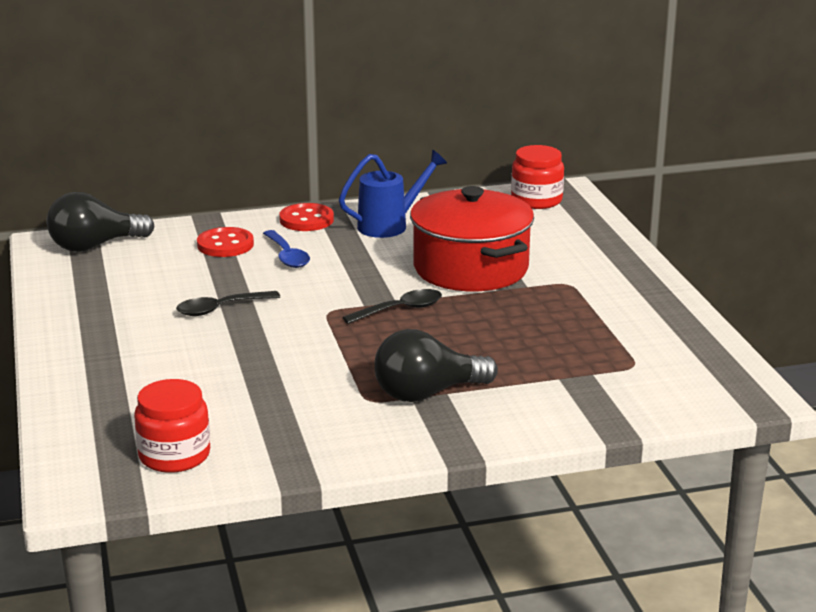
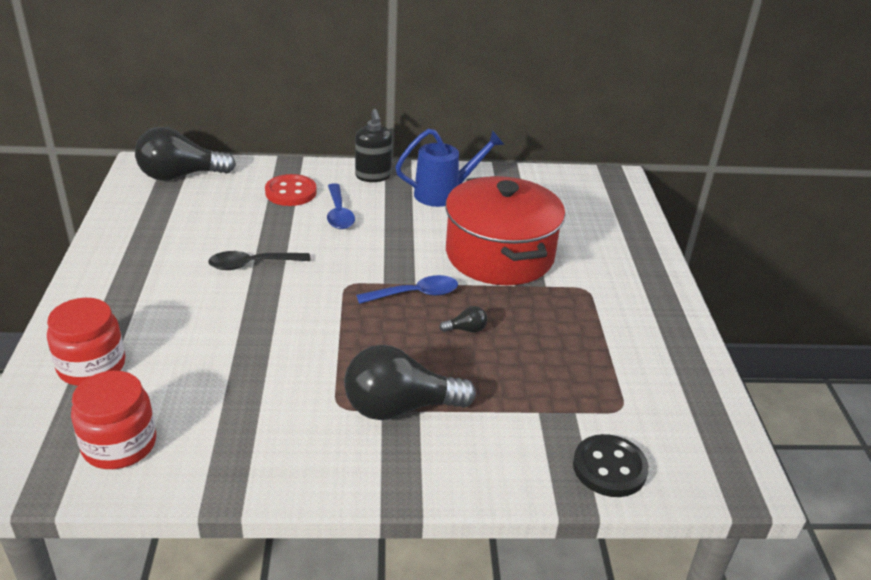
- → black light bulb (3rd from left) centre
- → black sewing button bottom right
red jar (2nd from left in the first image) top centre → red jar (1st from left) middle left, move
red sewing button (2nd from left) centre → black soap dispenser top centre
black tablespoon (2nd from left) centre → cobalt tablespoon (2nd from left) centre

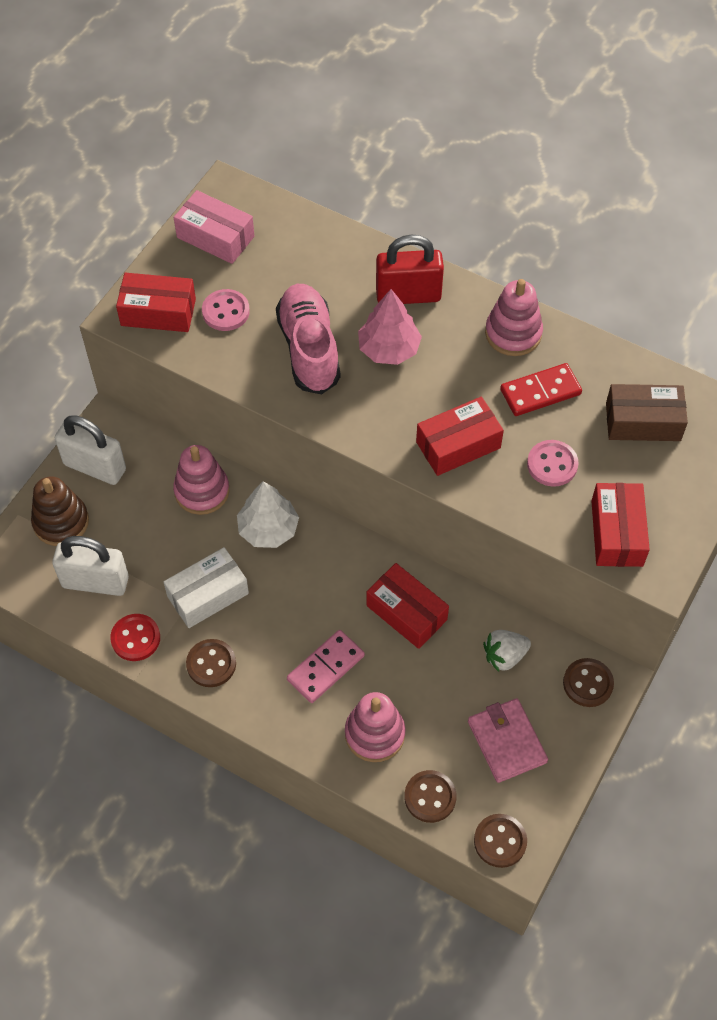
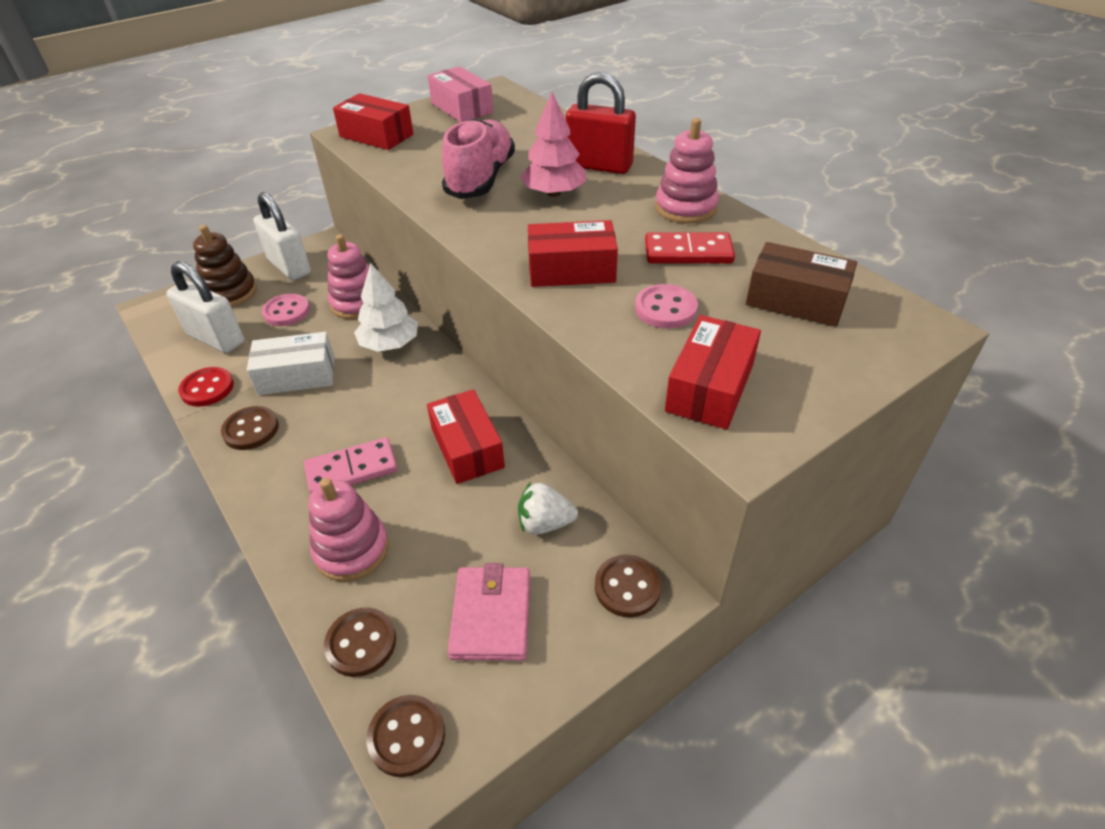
rosy sewing button (1st from left) top left → rosy sewing button (1st from left) middle left, move

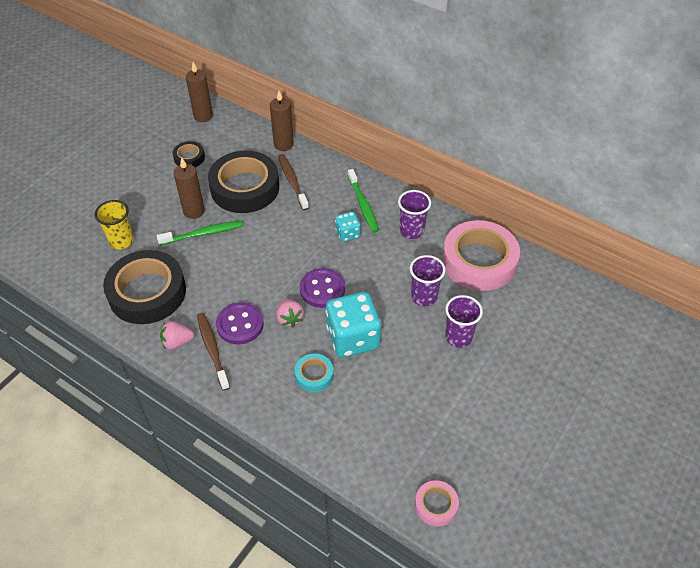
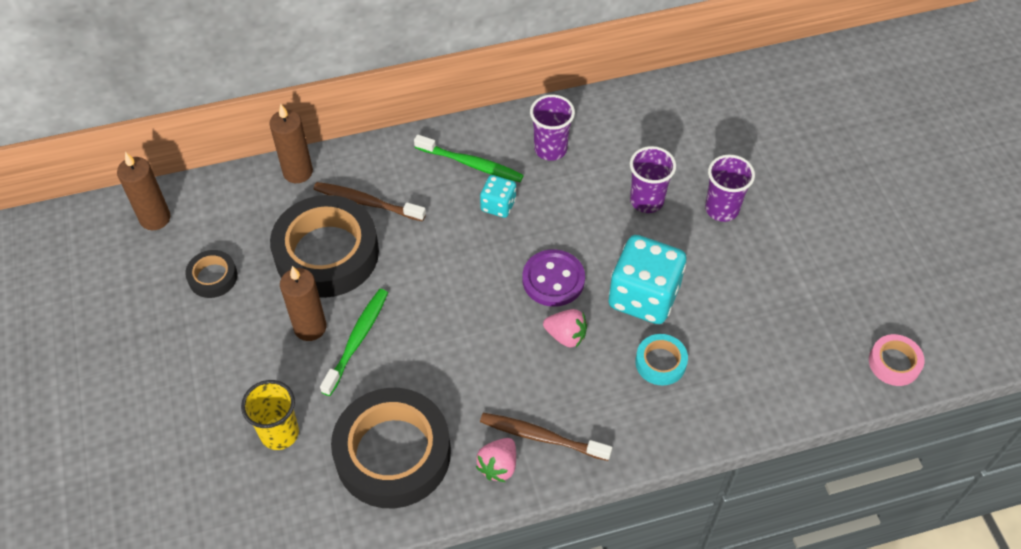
violet sewing button (1st from left) centre → -
rosy tape (2nd from left) middle right → -

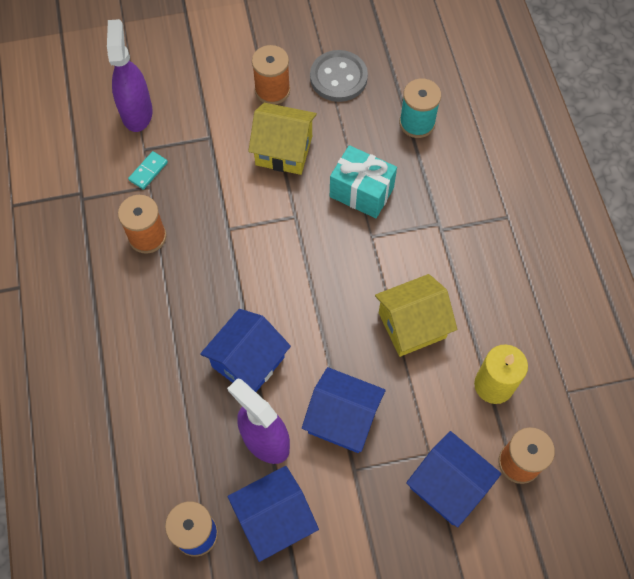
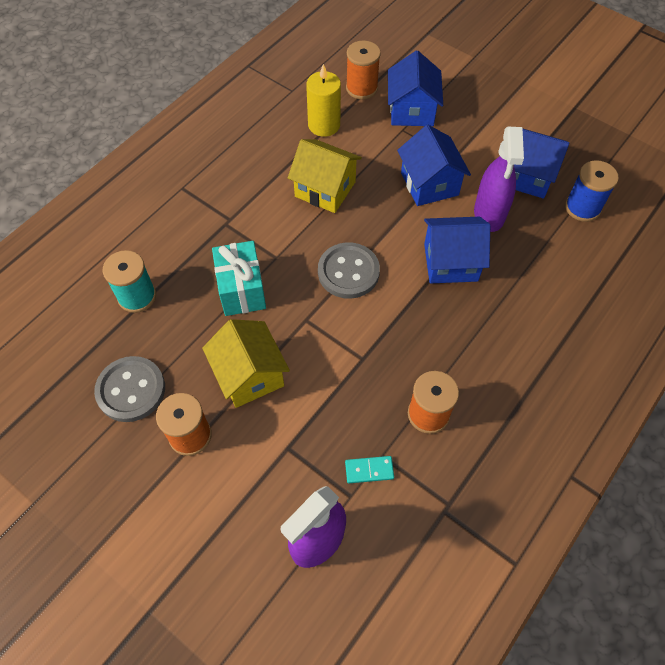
- → gray sewing button (2nd from left) centre

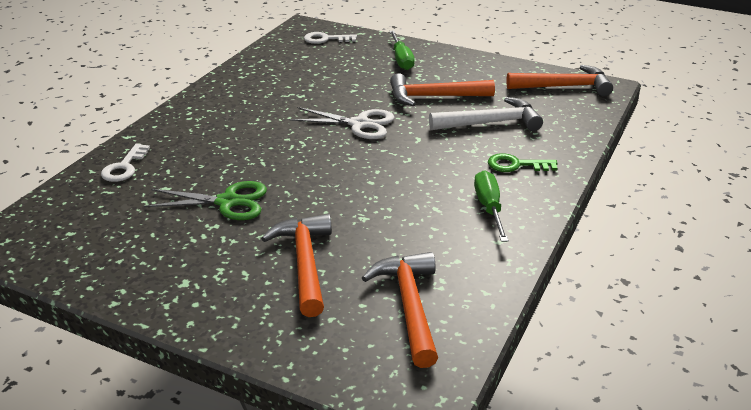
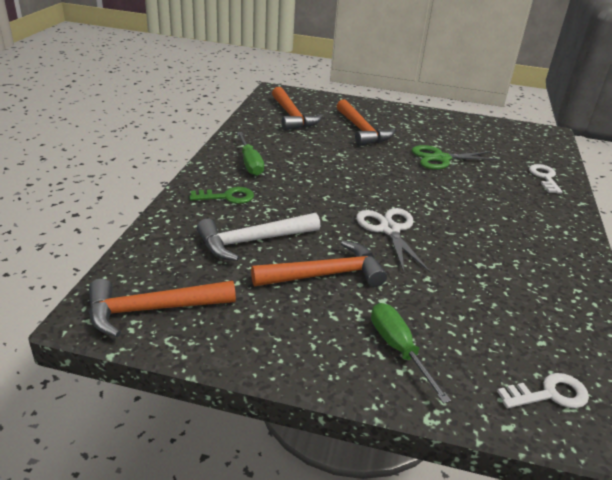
pure white shears top centre → pure white shears centre, 75 degrees clockwise

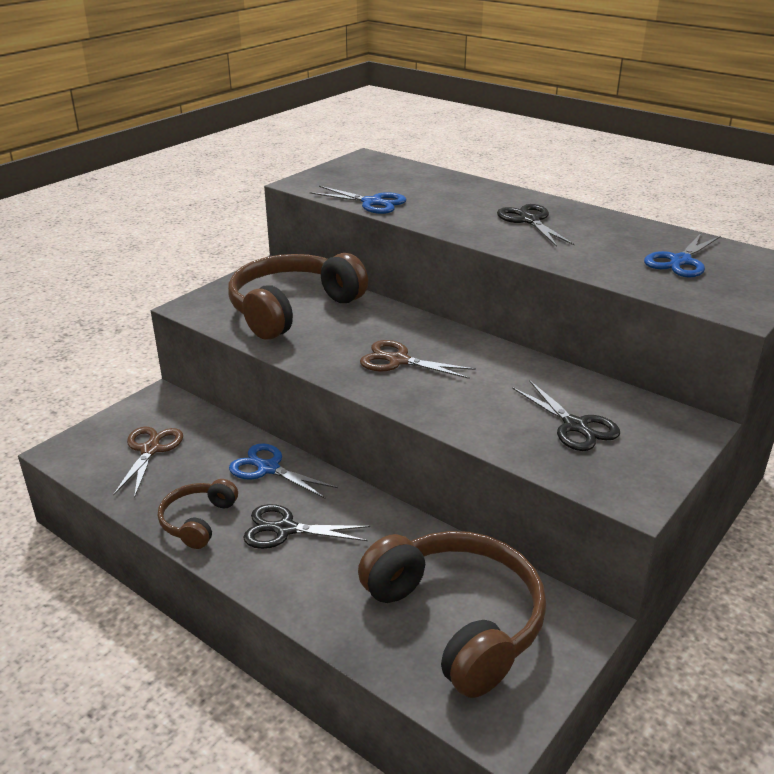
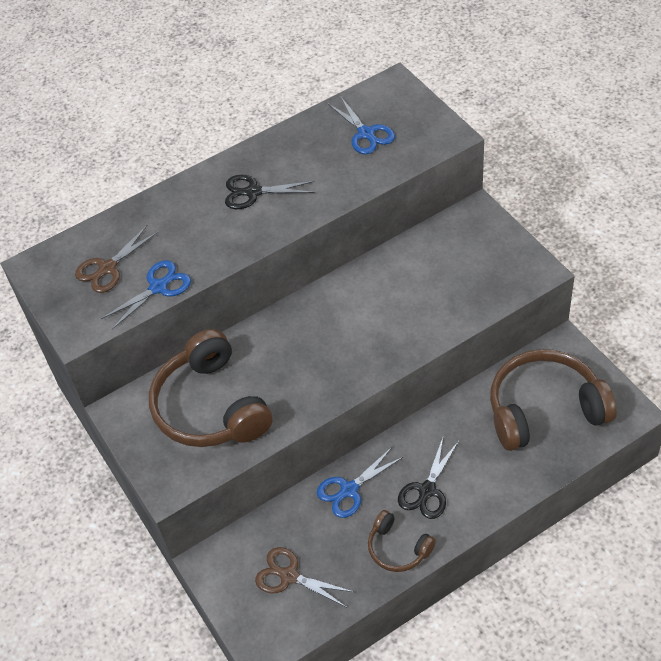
black shears (3rd from left) middle right → -
dark brown shears (2nd from left in the first image) centre → dark brown shears (1st from left) middle left, move

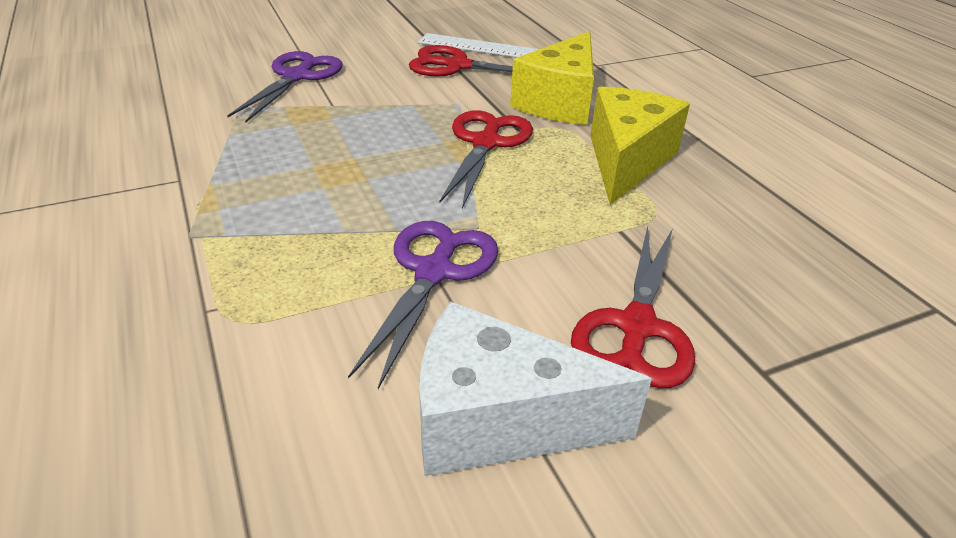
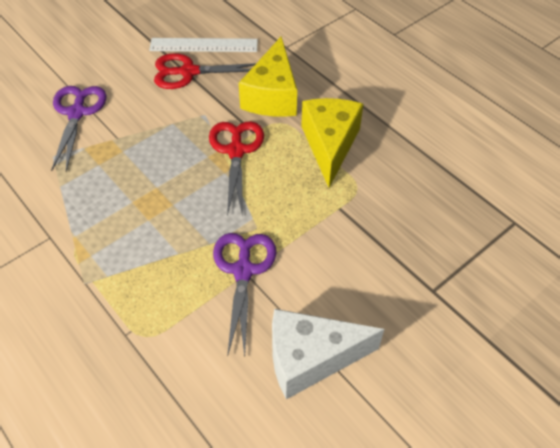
red shears (3rd from left) centre → -

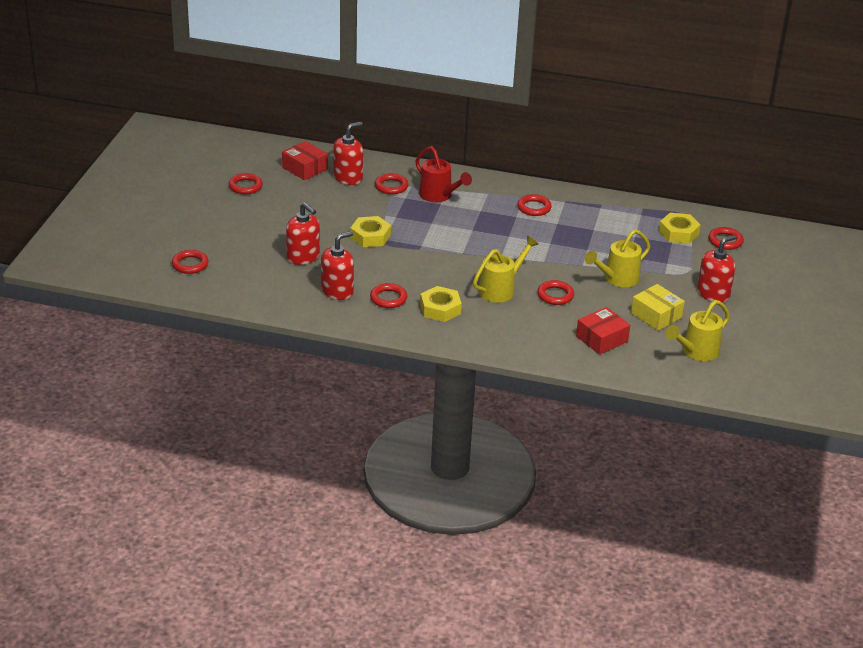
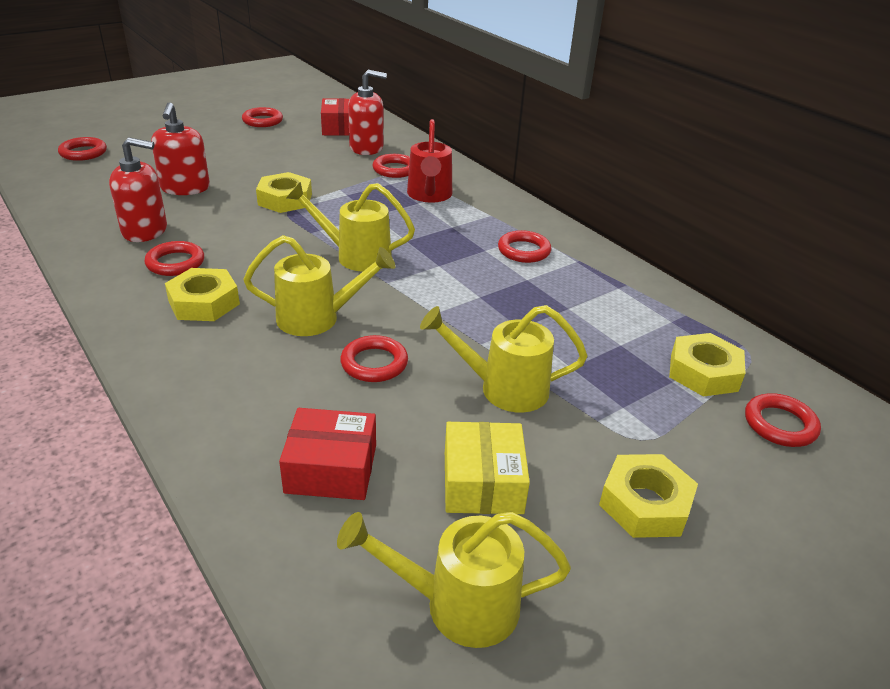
- → golden watering pot (2nd from left) top centre
red soap dispenser (4th from left) middle right → golden hex nut (3rd from left) bottom right

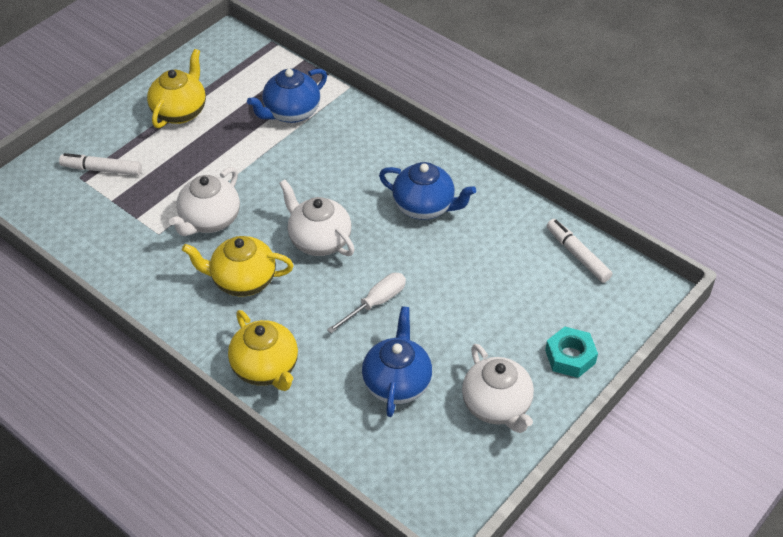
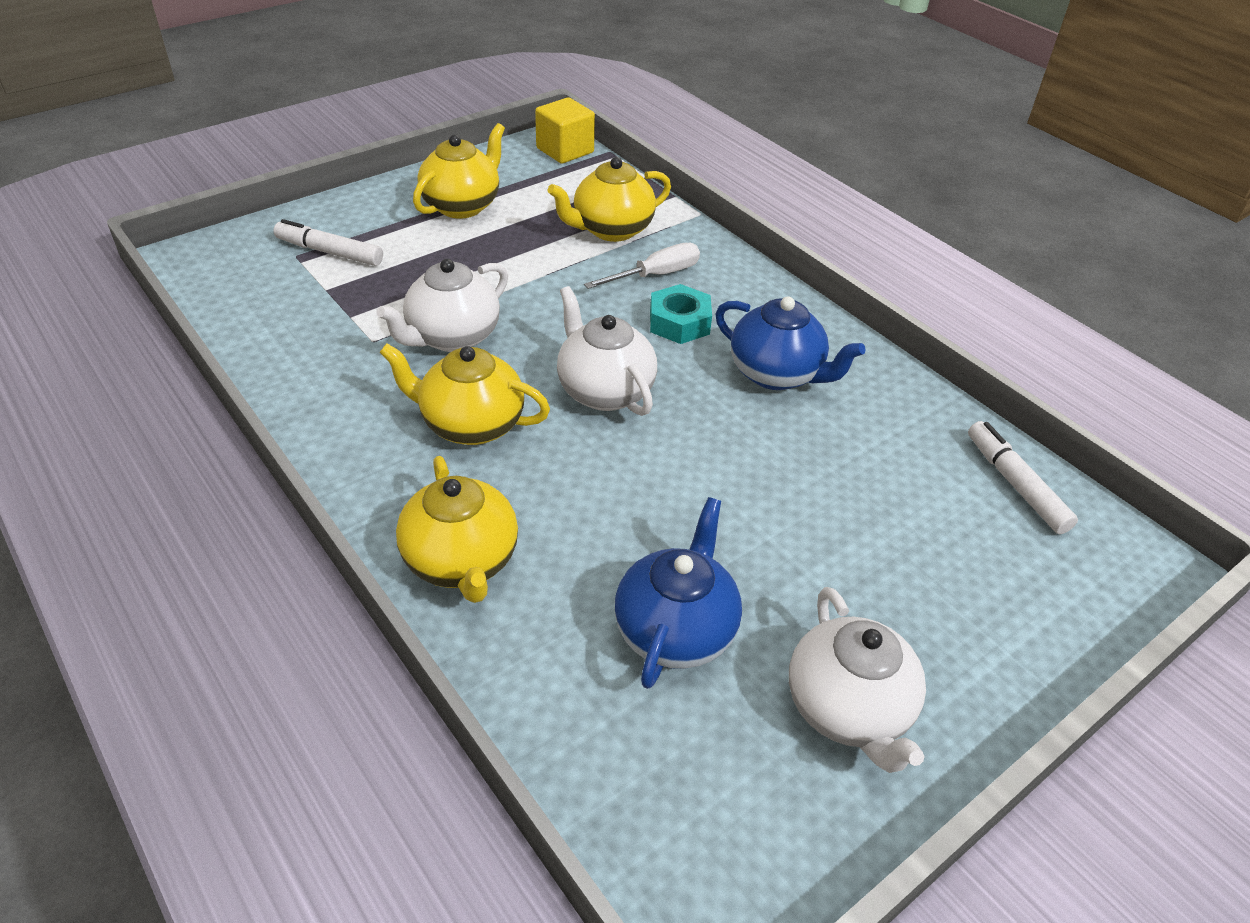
- → golden block top centre
pure white hand screwdriver centre → pure white hand screwdriver top centre, move
teal hex nut middle right → teal hex nut centre, move
cobalt tea pot (1st from left) top centre → golden tea pot (4th from left) top centre

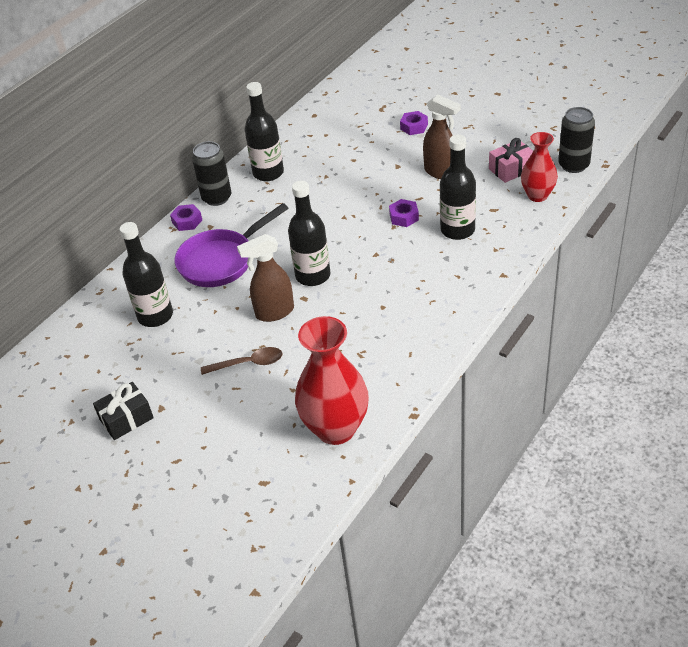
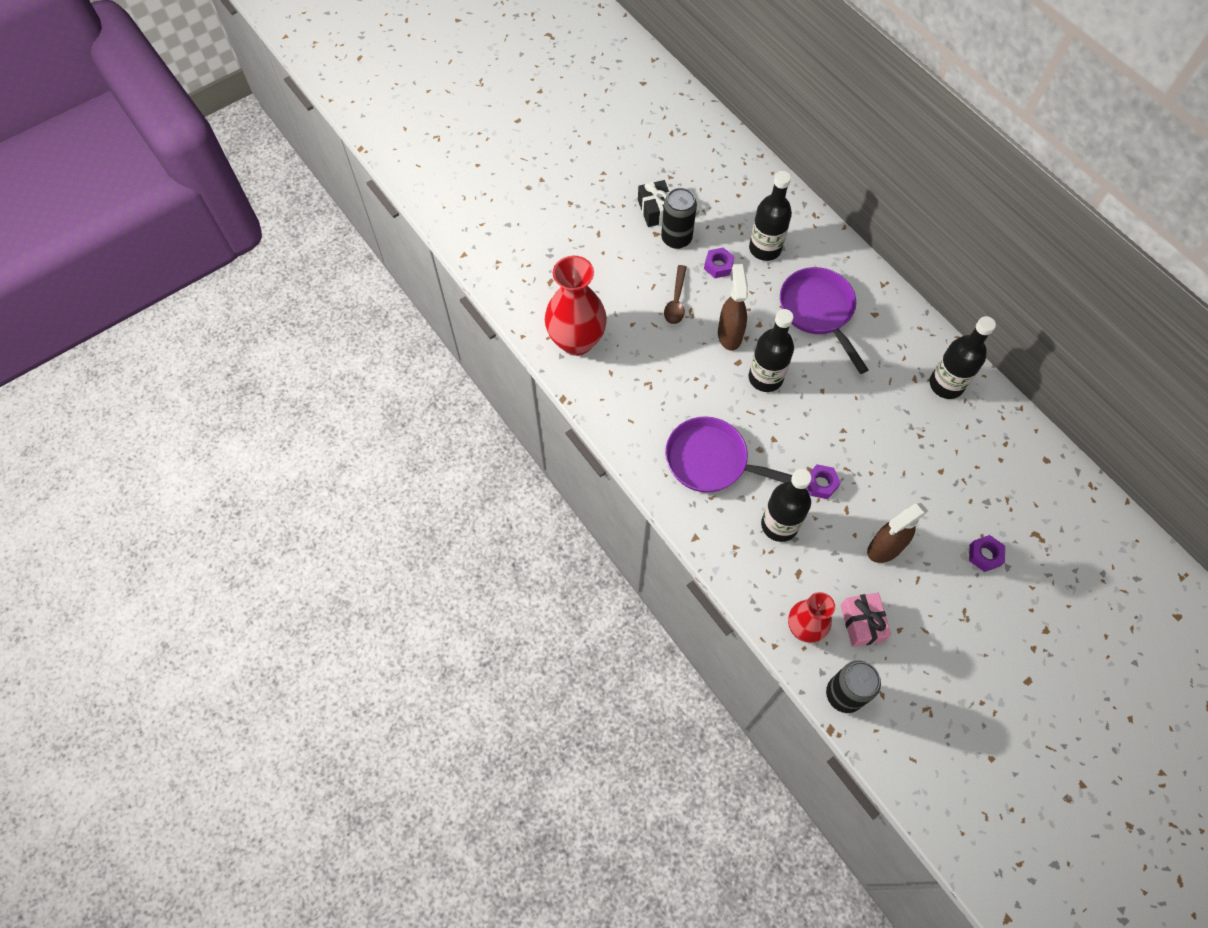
- → violet frying pan (1st from left) centre
violet hex nut (1st from left) middle left → violet hex nut (1st from left) top centre, move
black tin (1st from left) top left → black tin (1st from left) top centre, move

